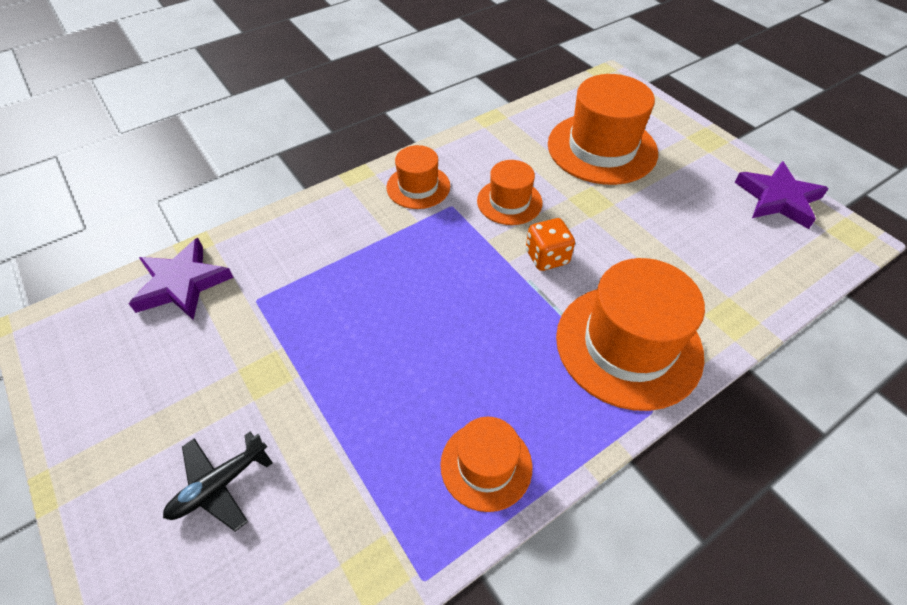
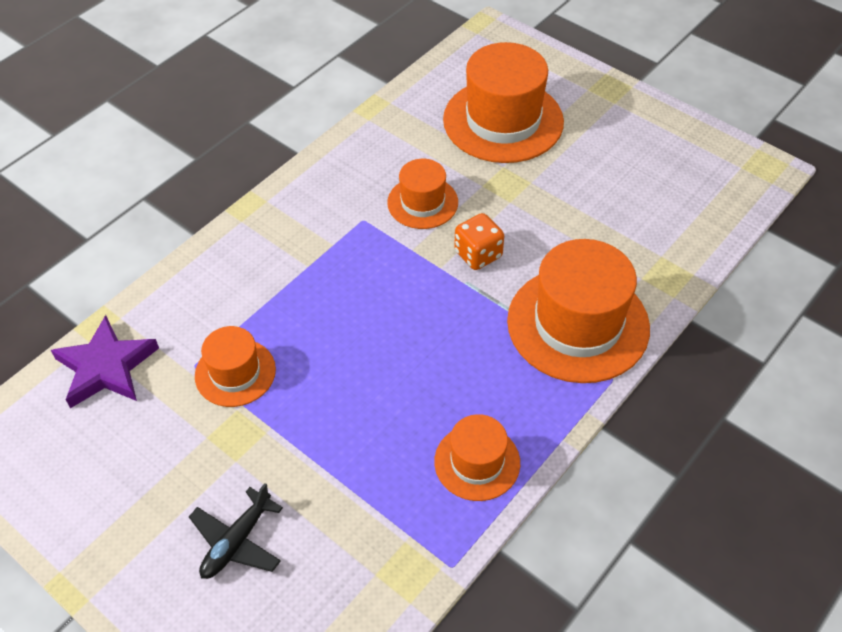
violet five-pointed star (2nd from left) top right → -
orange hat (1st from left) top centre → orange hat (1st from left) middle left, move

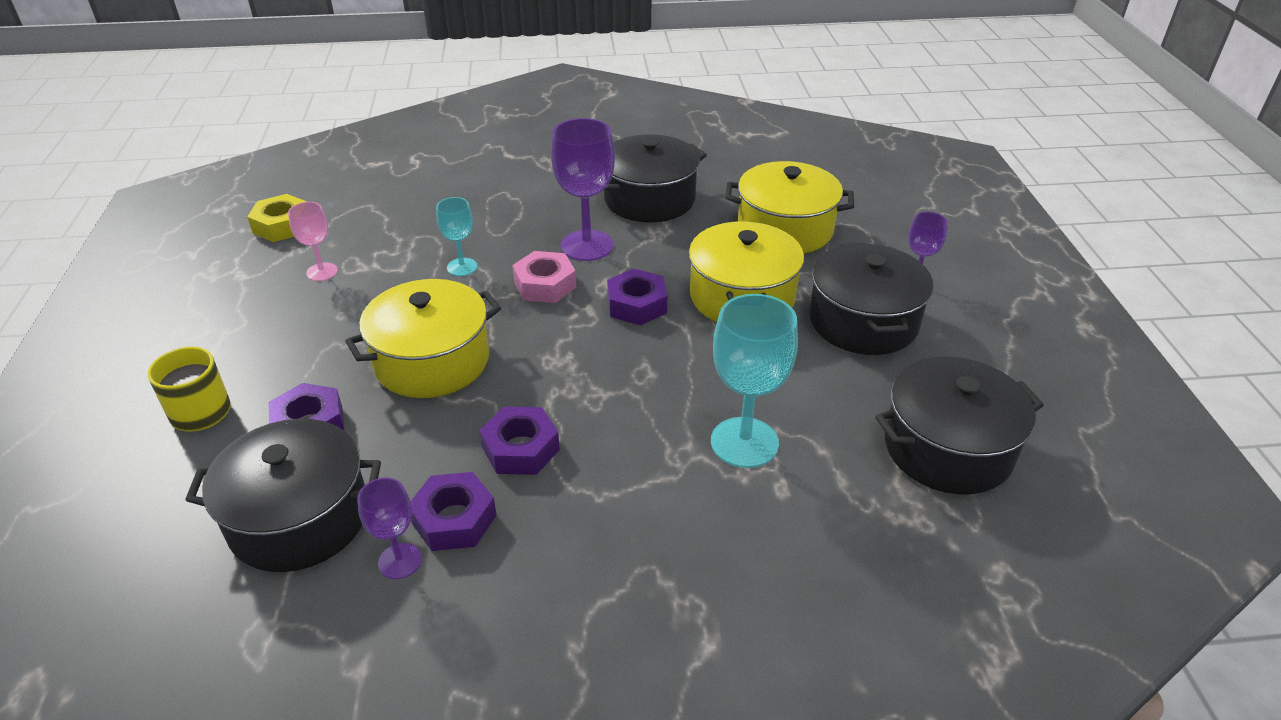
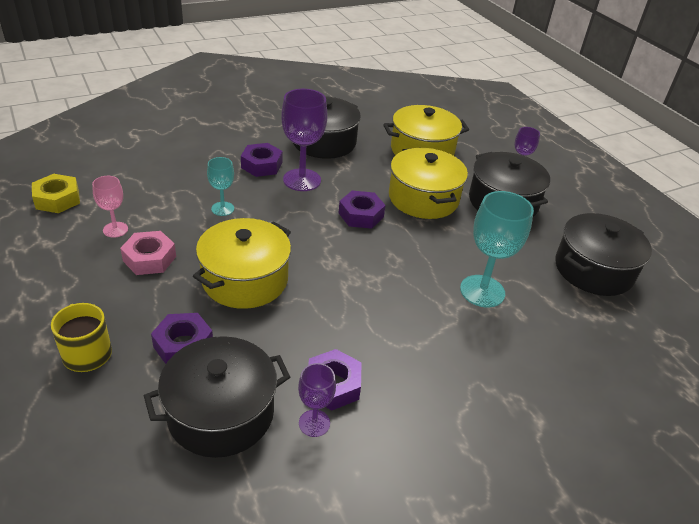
violet hex nut (3rd from left in the first image) centre → violet hex nut (2nd from left) top centre, move
rosy hex nut centre → rosy hex nut middle left, move

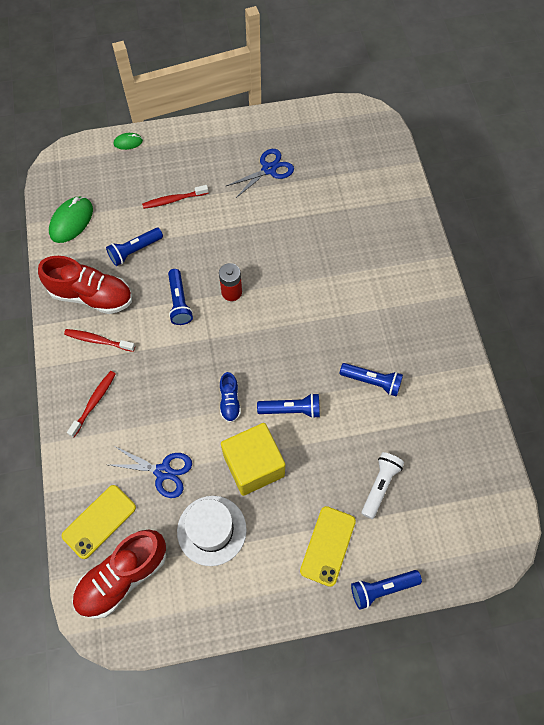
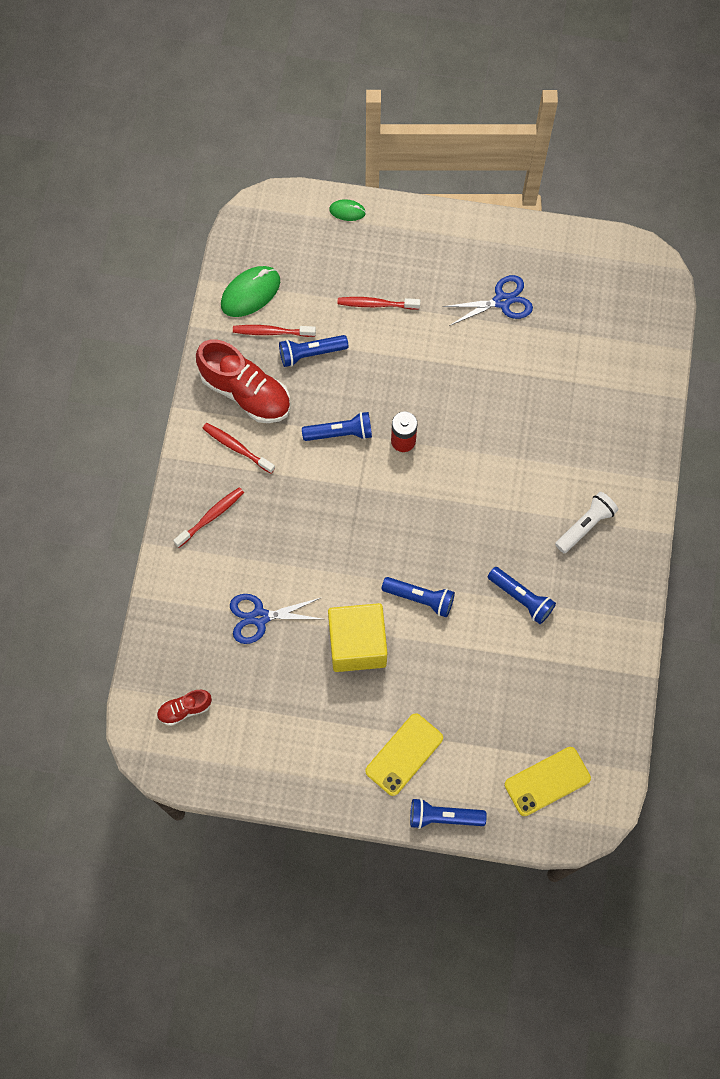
pure white hat bottom centre → -
cobalt sneaker centre → -
- → red dental brush (3rd from left) top centre
golden phone (1st from left in the first image) bottom left → golden phone (2nd from left) bottom right, move
pure white pocket torch bottom right → pure white pocket torch middle right, move
cobalt shears (1st from left) middle left → cobalt shears (1st from left) centre, 135 degrees clockwise
cobalt pocket torch (2nd from left) middle left → cobalt pocket torch (2nd from left) centre, 105 degrees counterclockwise
red sneaker (2nd from left in the first image) bottom left → red sneaker (1st from left) middle left, x0.50

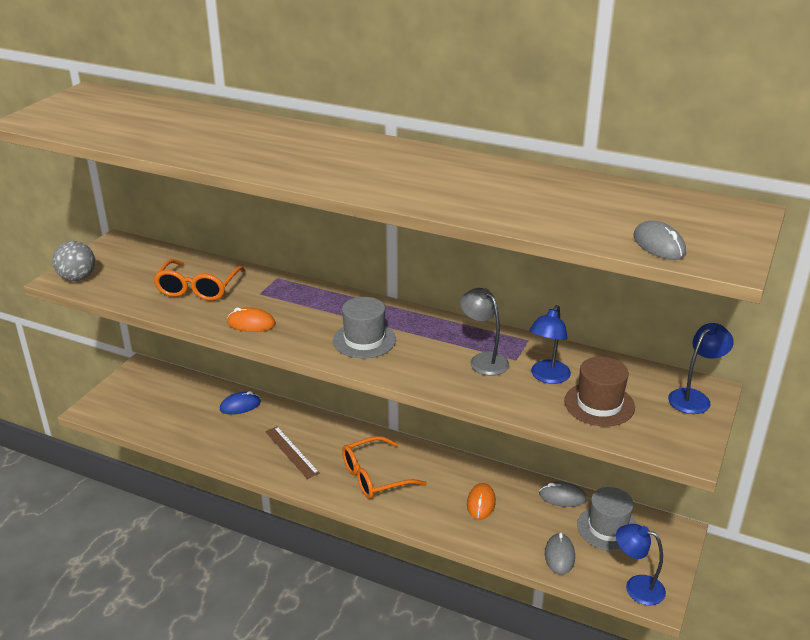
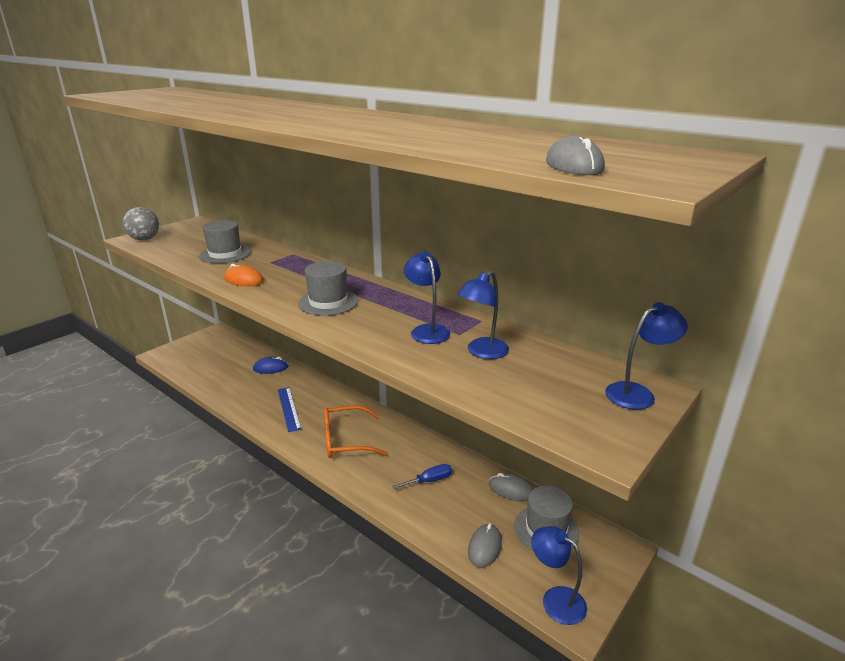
dark brown hat middle right → -
orange glasses (1st from left) middle left → gray hat (1st from left) middle left
orange PC mouse (2nd from left) bottom centre → cobalt hand screwdriver bottom centre
dark brown measuring stick bottom centre → cobalt measuring stick centre
gray lamp centre → cobalt lamp (1st from left) centre

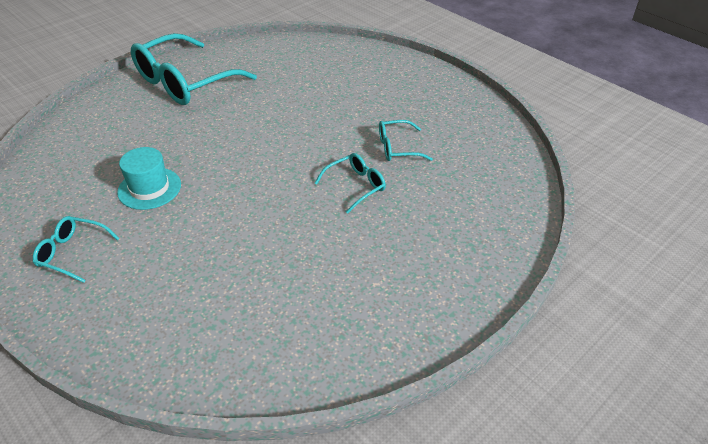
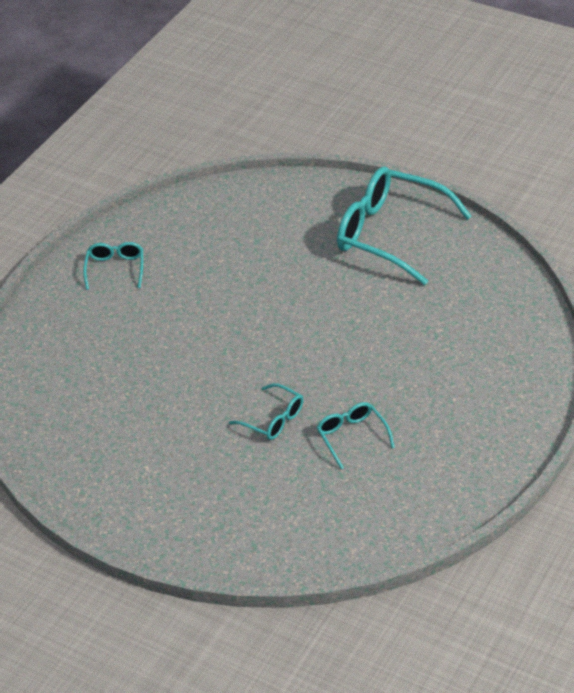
teal hat middle left → -

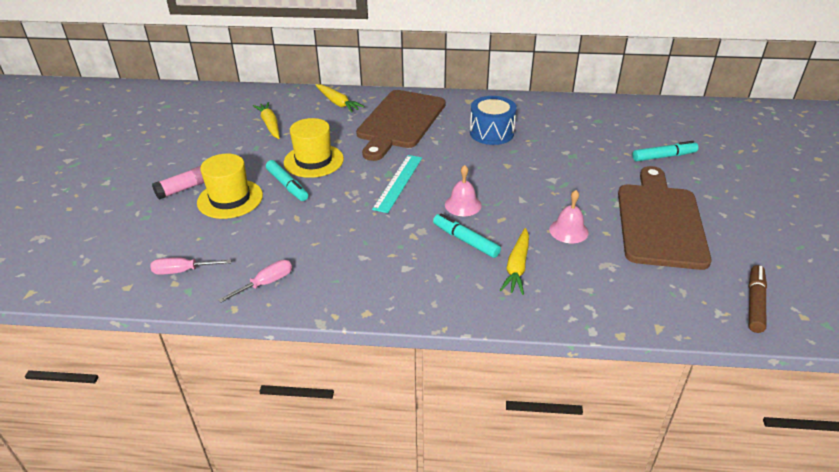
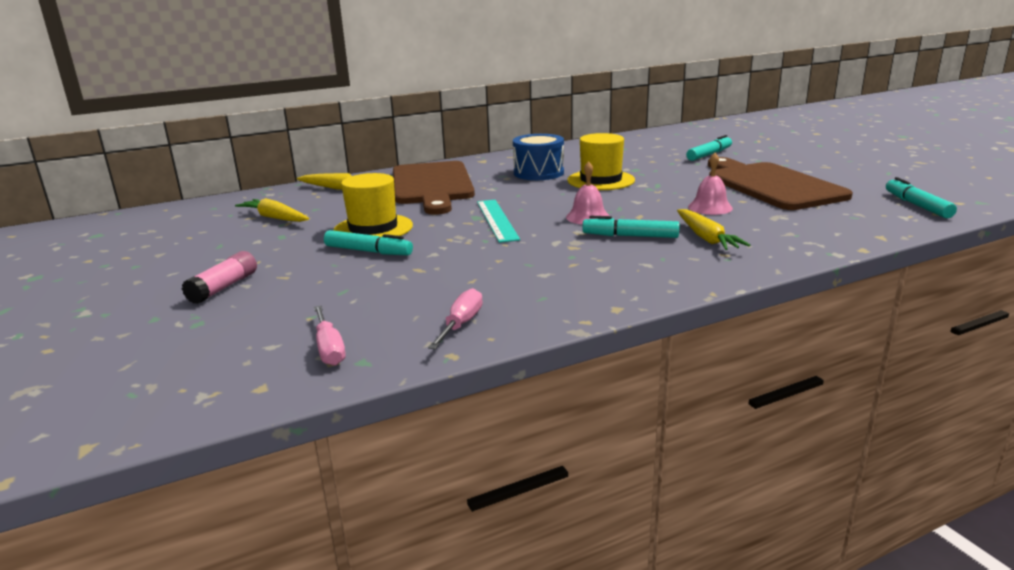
golden hat (1st from left in the first image) middle left → golden hat (2nd from left) top centre, move
dark brown marker pen middle right → teal marker pen (4th from left) middle right
rosy hand screwdriver (1st from left) middle left, 75 degrees counterclockwise

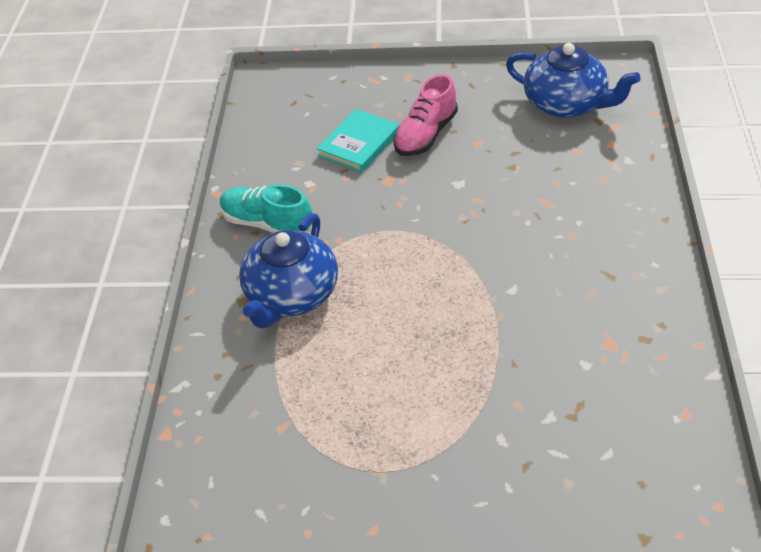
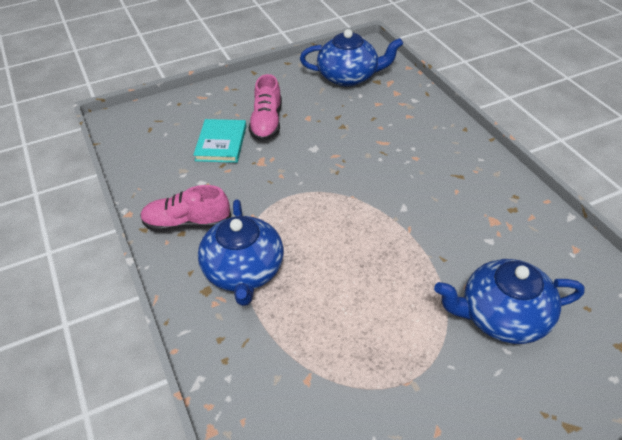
- → cobalt tea pot (3rd from left) bottom right
teal sneaker centre → rosy sneaker (1st from left) middle left

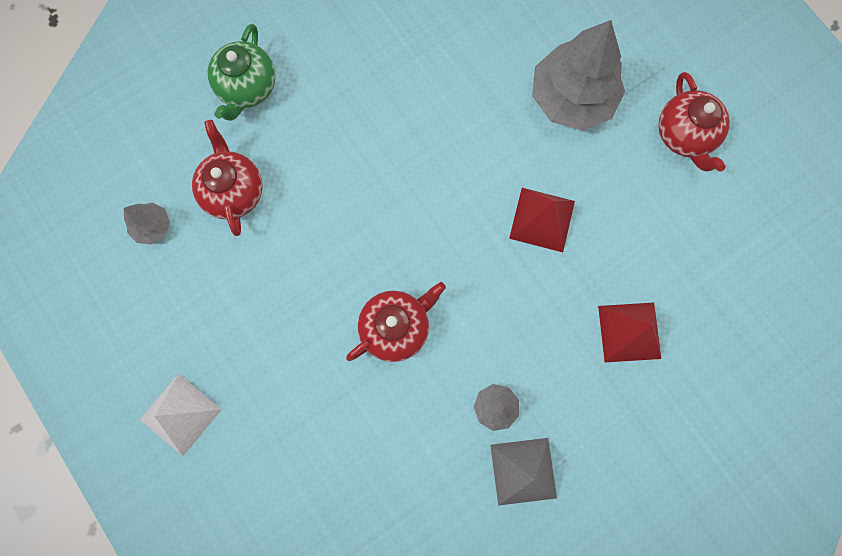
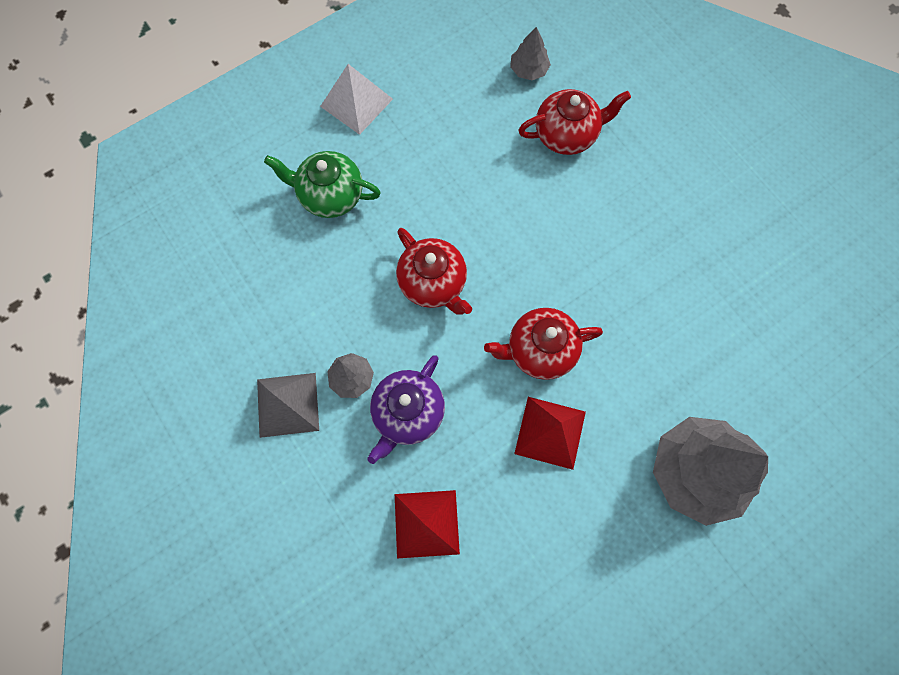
- → violet tea pot centre
green tea pot top left → green tea pot top centre, move
red tea pot (3rd from left in the first image) top right → red tea pot (2nd from left) centre, move

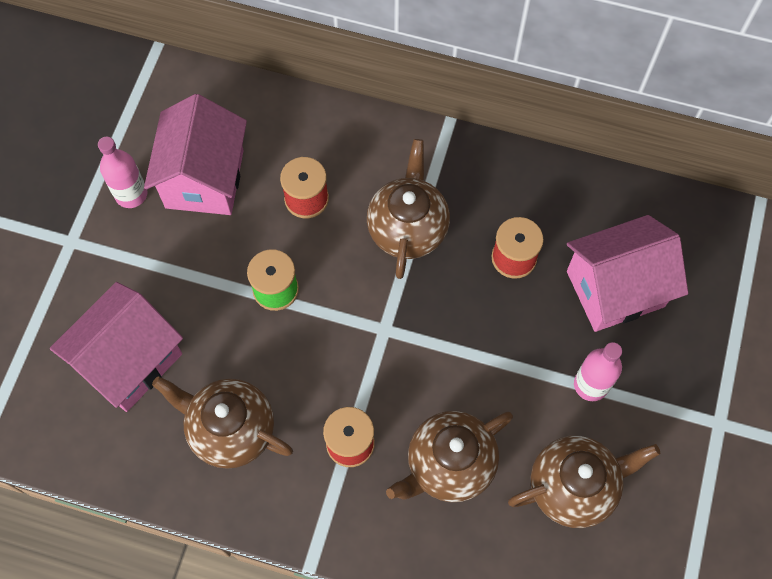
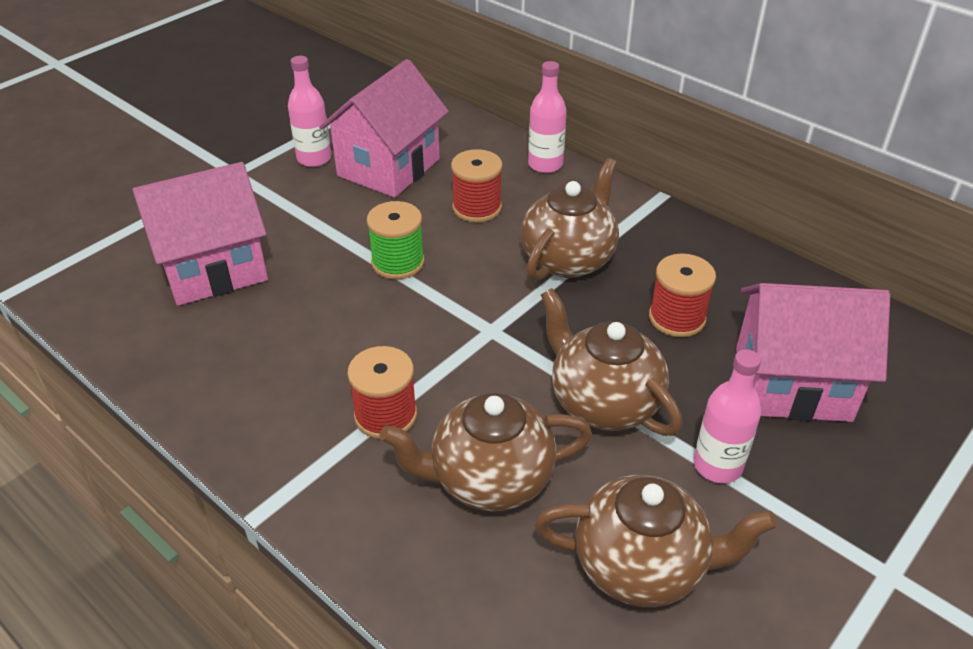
- → rosy flask (2nd from left) top centre
dark brown tea pot (1st from left in the first image) bottom left → dark brown tea pot (3rd from left) centre, move

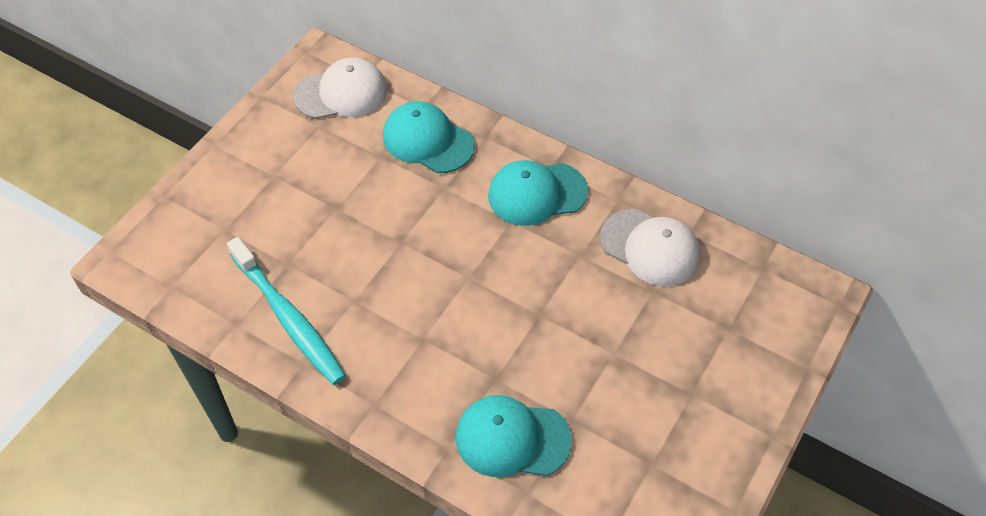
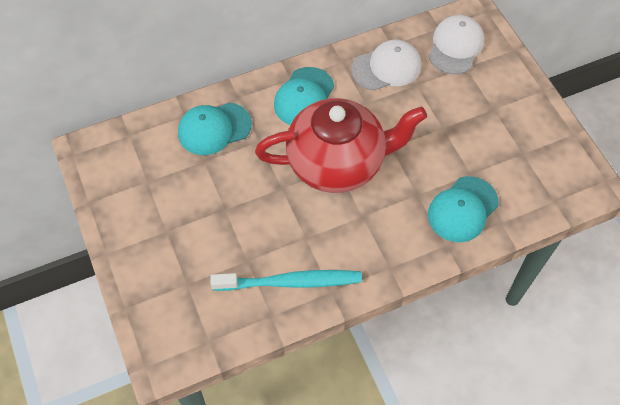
- → red tea pot centre
pure white peaked cap (1st from left in the first image) top centre → pure white peaked cap (2nd from left) top right, move

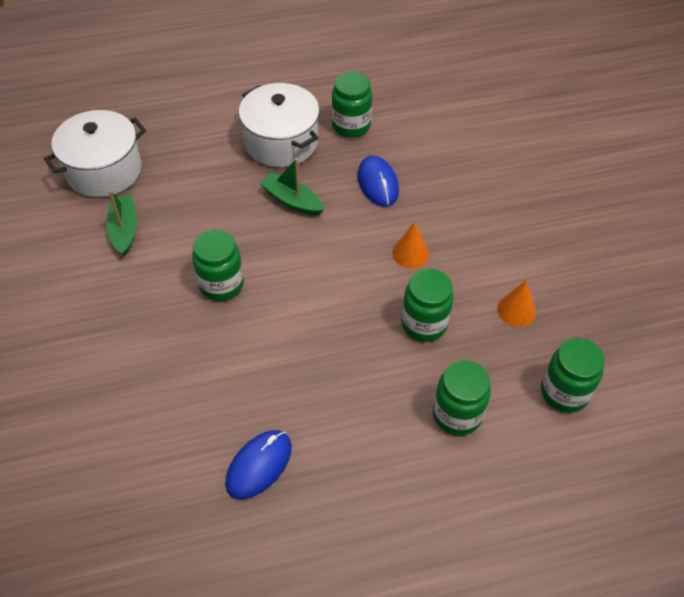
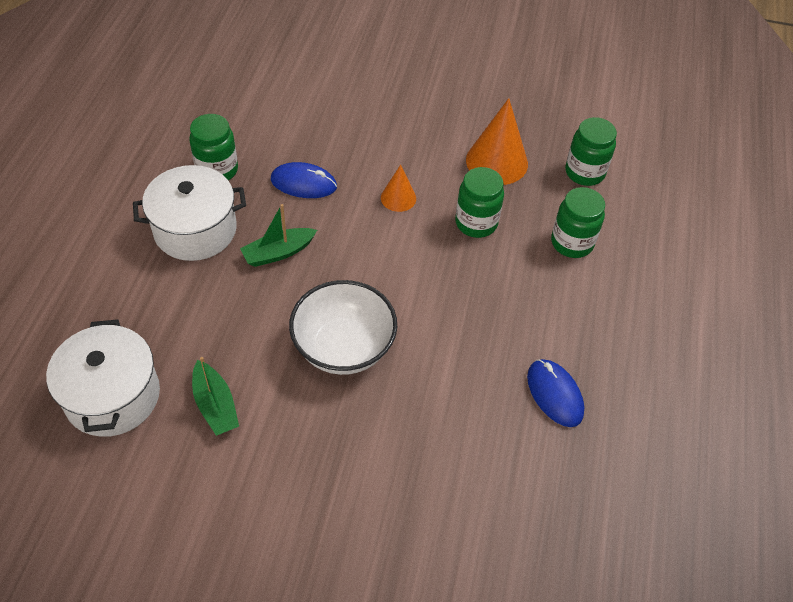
green jar (1st from left) middle left → pure white serving bowl centre
green sailboat (1st from left) middle left, 135 degrees counterclockwise
orange cone (2nd from left) middle right → orange cone (2nd from left) top centre, x1.81

